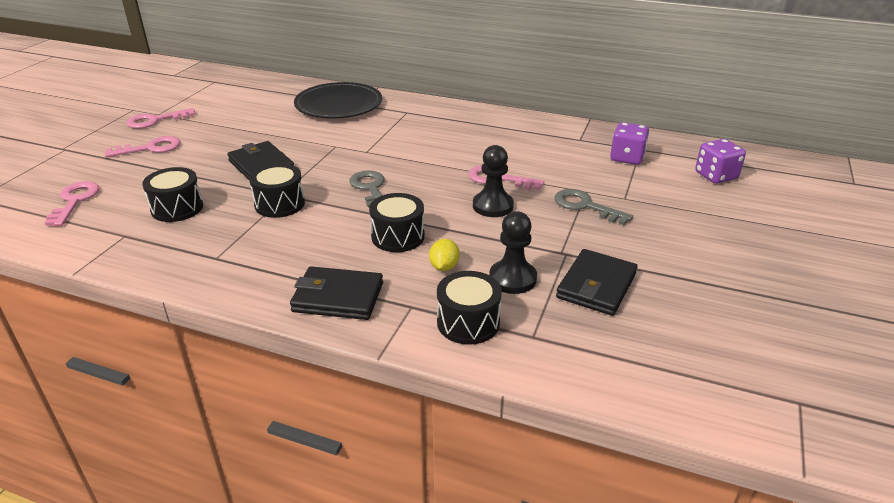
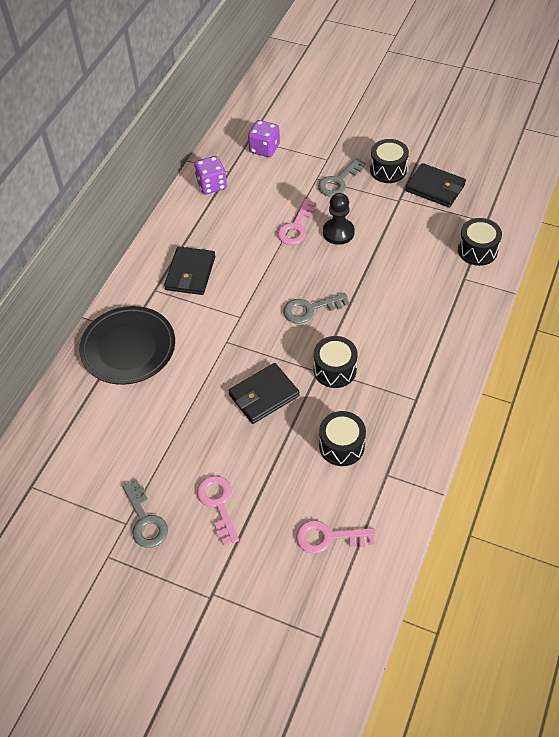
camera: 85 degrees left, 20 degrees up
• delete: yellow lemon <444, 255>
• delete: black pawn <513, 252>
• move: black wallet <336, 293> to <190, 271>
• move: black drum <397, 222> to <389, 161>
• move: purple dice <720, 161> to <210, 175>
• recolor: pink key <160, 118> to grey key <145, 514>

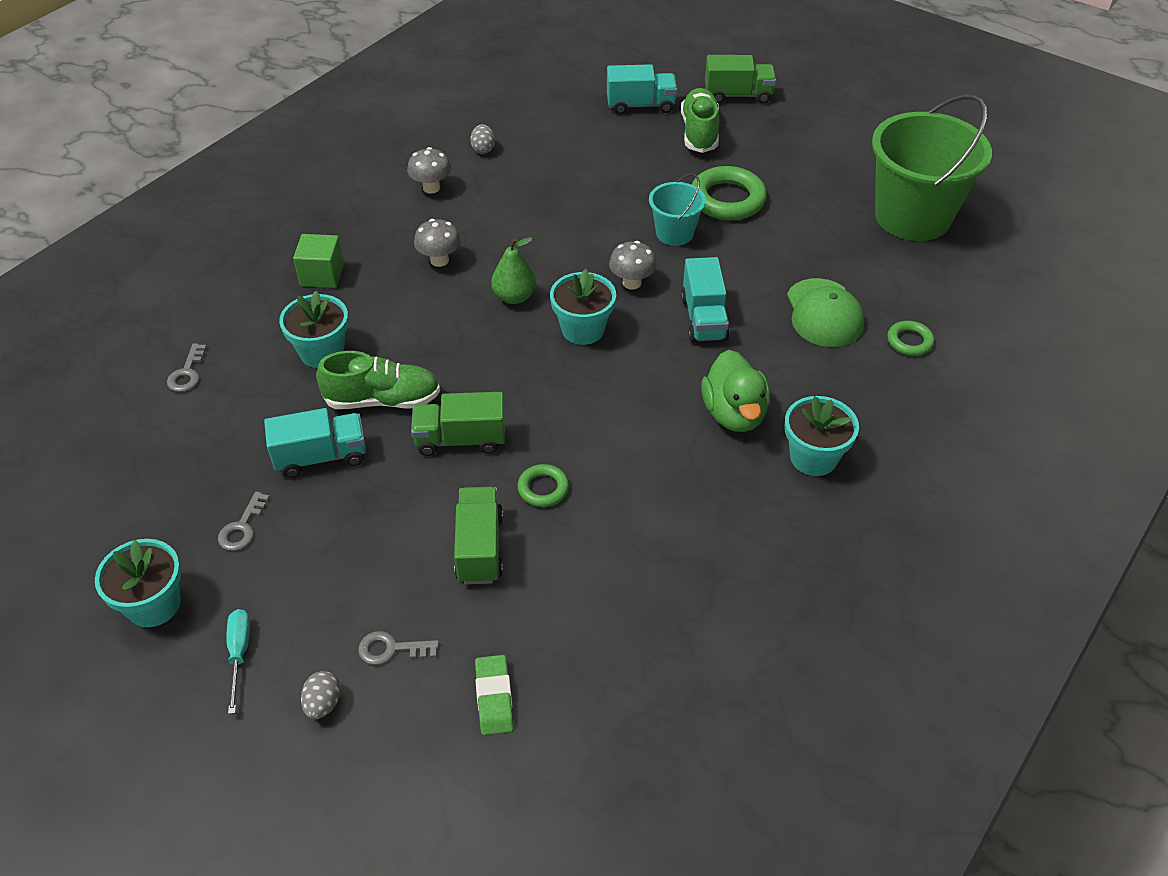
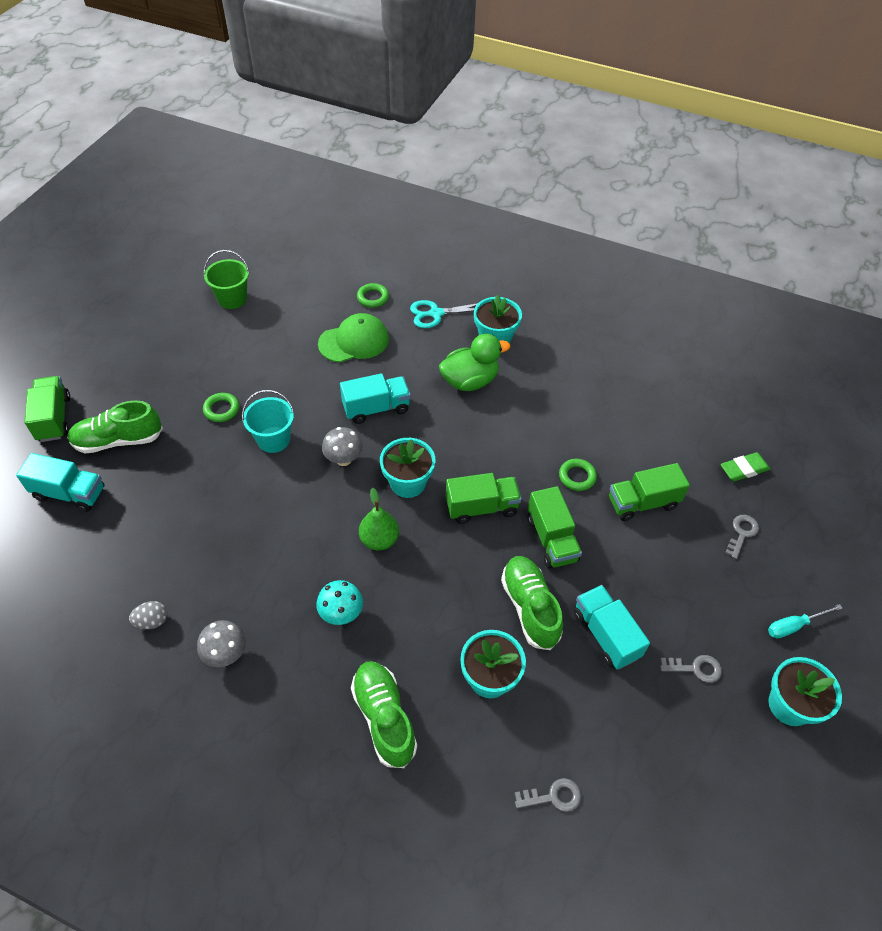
camera: 105 degrees left, 5 degrees up
• delete: grey egg <321, 695>
• insert: turquoise scissors <444, 314>
• insert: green truck <484, 498>
• replace: green cube <318, 261> to green shoe <384, 714>
• recolor: grey mushroom <437, 243> to turquoise mushroom <339, 602>
• rotate: grey key <398, 648> = <742, 537> 135 degrees counterclockwise
• rotate: turquoise truck <642, 89> = <60, 482> 120 degrees clockwise
• resize: green ring <729, 193> = <221, 407> x0.54
• resize: green bucket <932, 167> = <226, 279> x0.49

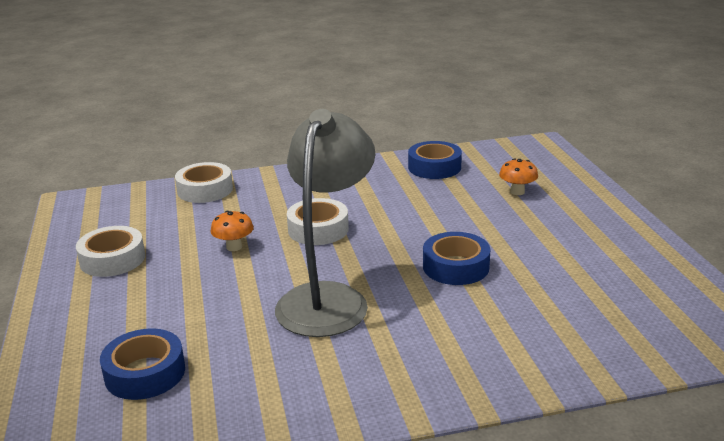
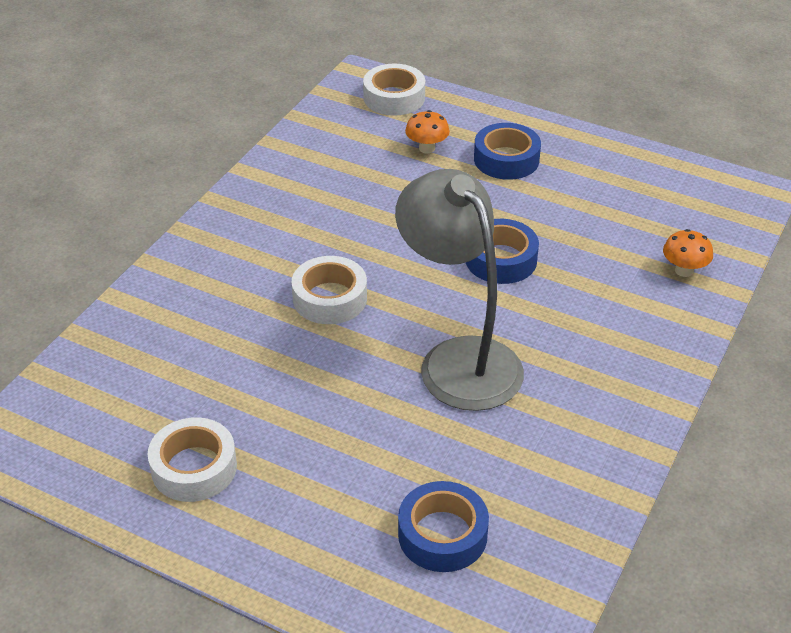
camera: 50 degrees left, 15 degrees up
• move: white tape <204, 182> to <394, 90>
• move: orange mushroom <232, 231> to <688, 253>
• move: blue tape <435, 160> to <507, 151>

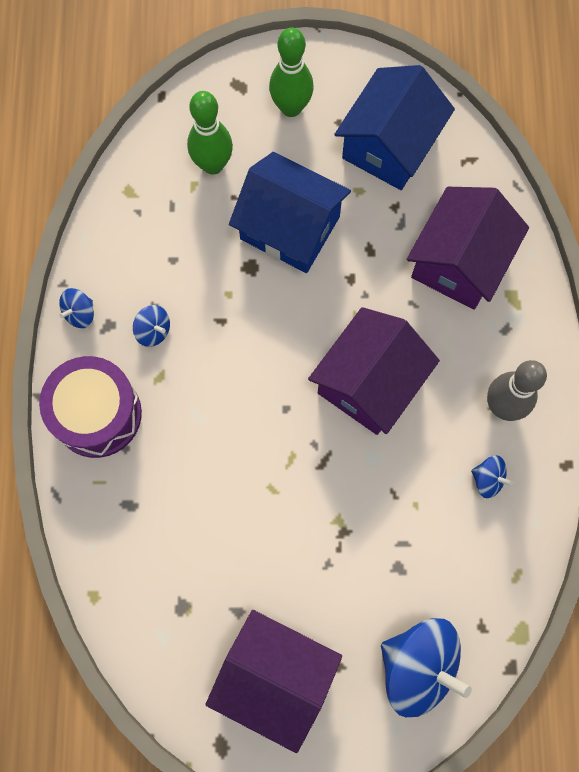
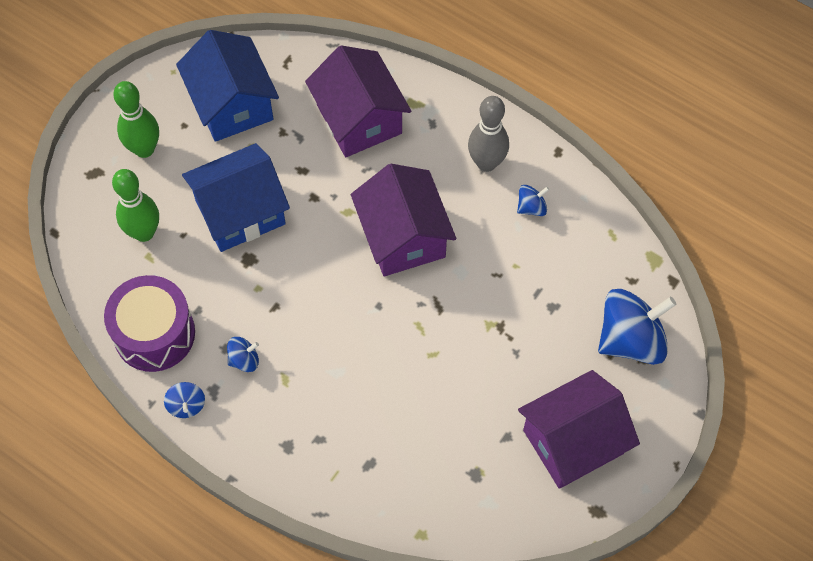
camera: 55 degrees left, 10 degrees down
• move: purple drum <90, 407> to <149, 323>

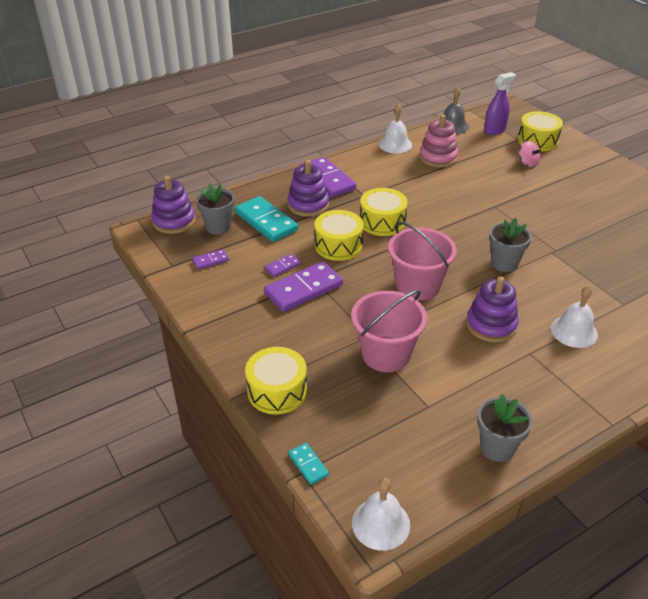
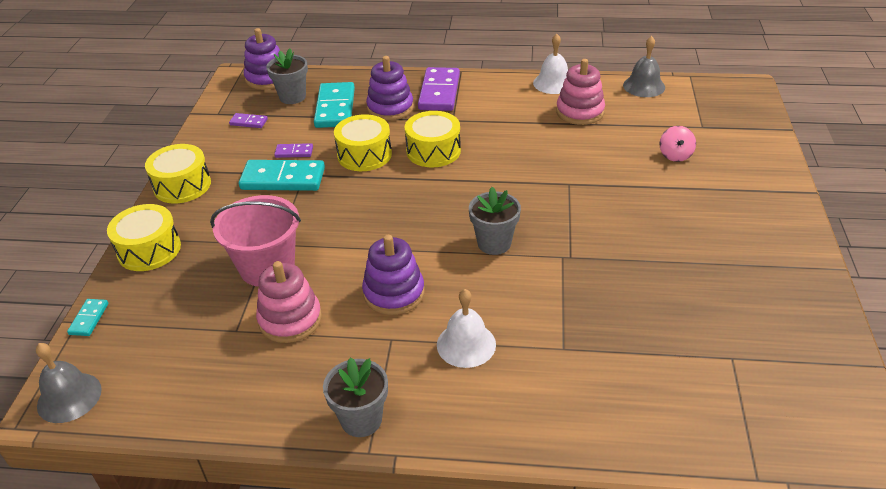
camera: 40 degrees right, 0 degrees up
• delete: pink bucket <422, 261>
• delete: purple spray bottle <500, 103>
• insert: pink stacking toy <289, 302>
• move: grey flower pot <504, 428> to <355, 397>
• move: yellow drum <540, 131> to <178, 174>
• recolor: purple domino <303, 286> to turquoise domino <282, 175>
• recolor: white bell <381, 514> to grey bell <69, 383>

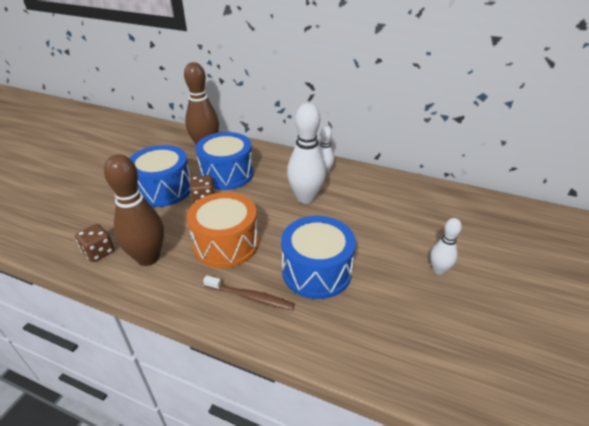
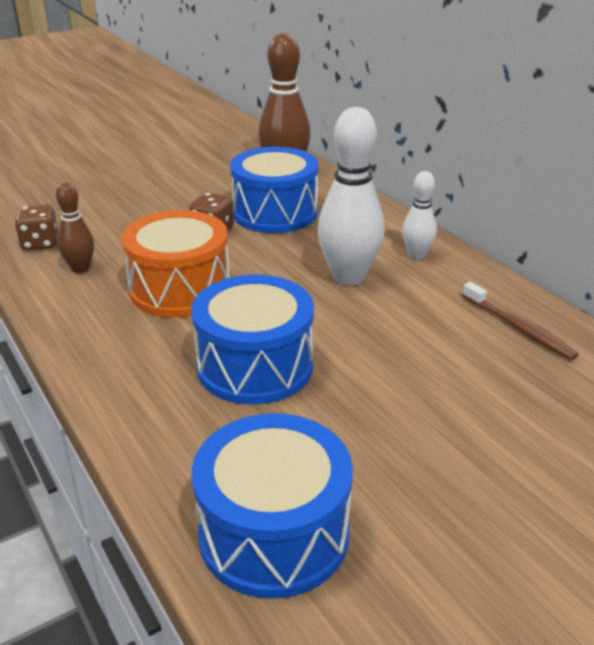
camera: 35 degrees right, 5 degrees down
• delete: white bowling pin <446, 246>
• move: blue drum <160, 176> to <272, 506>
• move: brown toothbrush <249, 292> to <520, 321>
• resize: brown bowling pin <134, 210> = <75, 228> x0.54

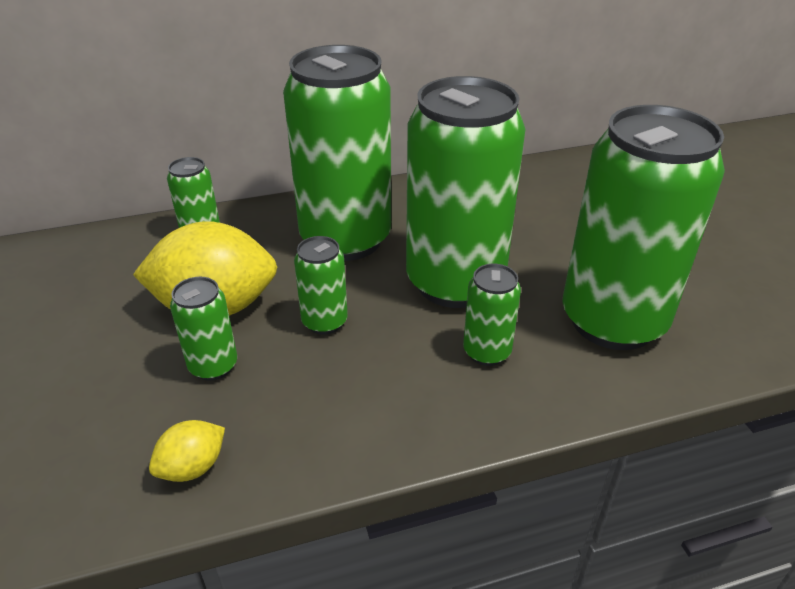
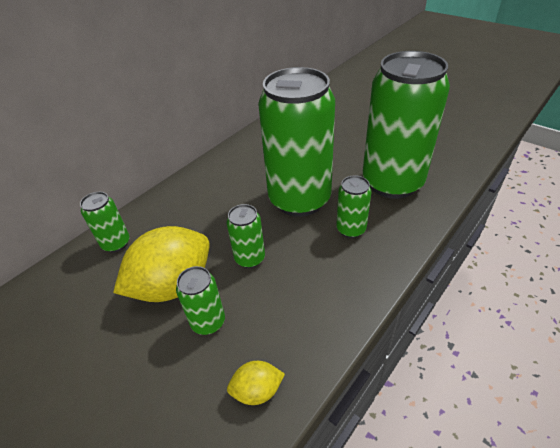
camera: 30 degrees left, 5 degrees up
• delete: green can <337, 153>
• rotate: yellow lemon <187, 451> = <256, 383> 60 degrees clockwise

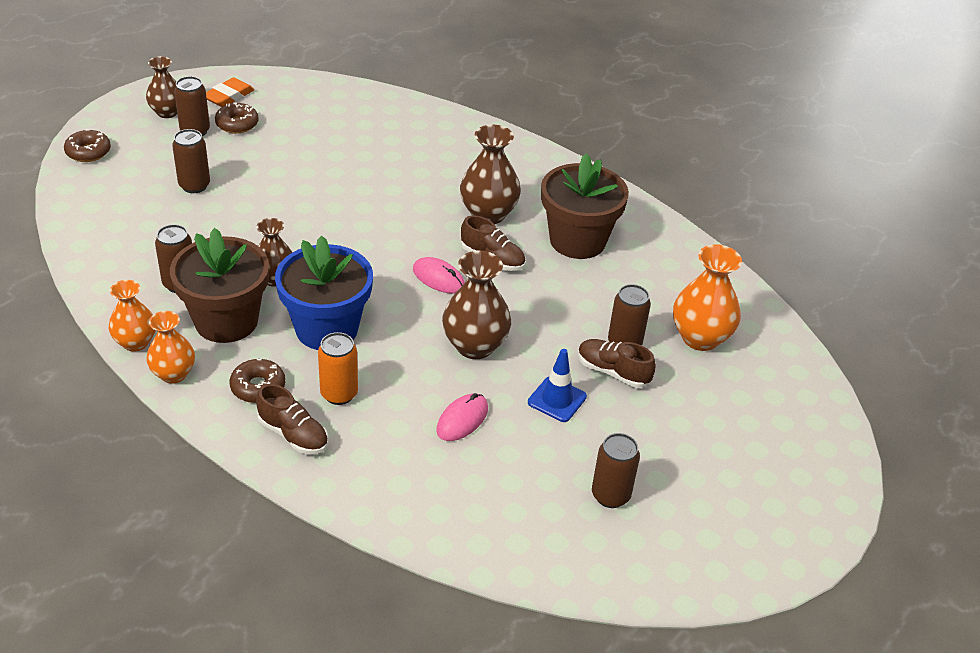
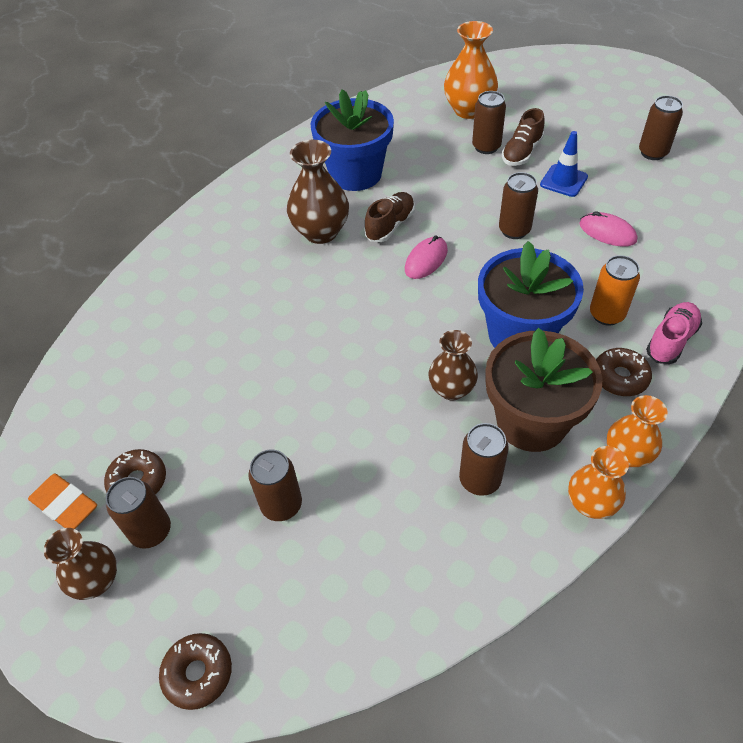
camera: 85 degrees left, 10 degrees up
• replace: brown vase <476, 305> to brown can <518, 205>
• recolor: brown shoe <292, 419> to pink shoe <674, 333>
• recolor: brown flower pot <585, 206> to blue flower pot <352, 140>

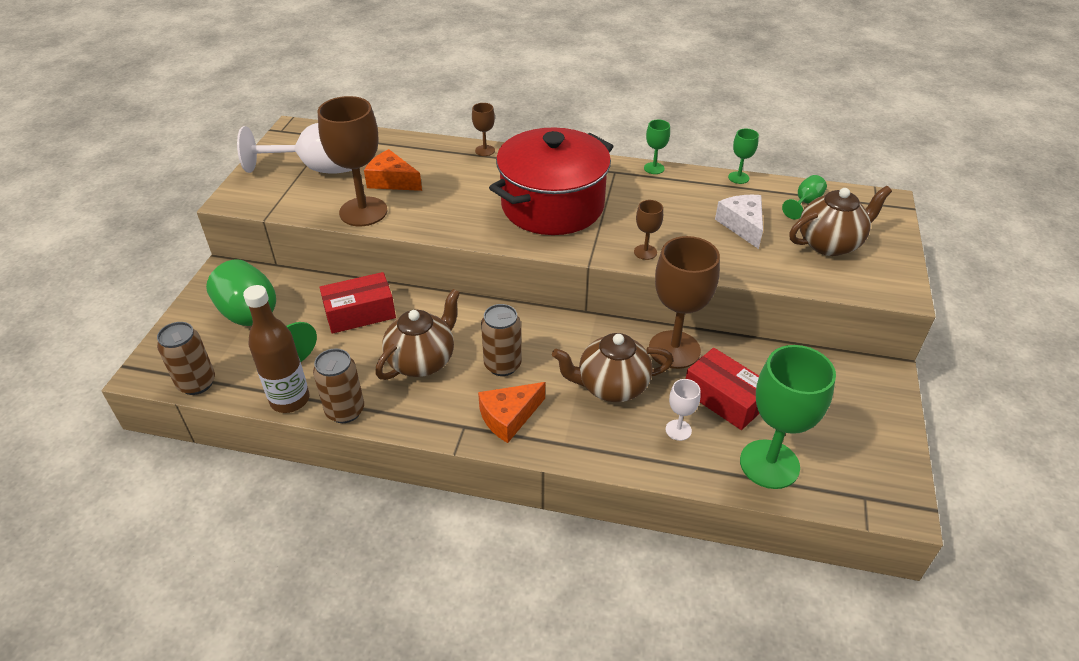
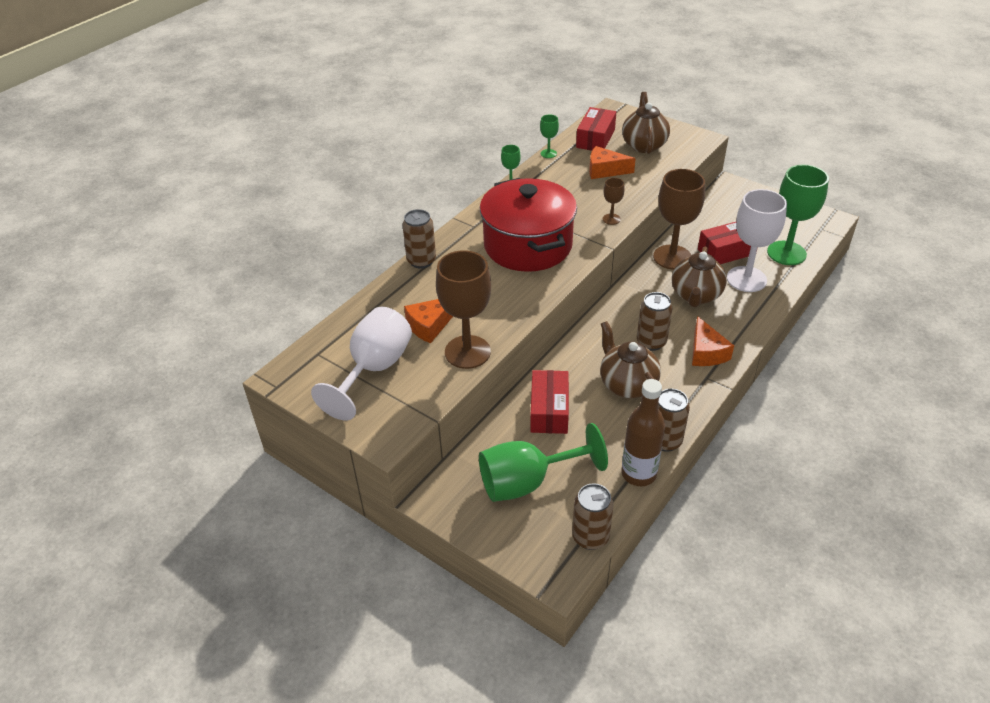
camera: 65 degrees left, 0 degrees up
• replace: brown goblet <483, 129> to brown can <419, 238>
• replace: green goblet <804, 197> to red box <596, 129>
• recolor: white cheese <739, 222> to orange cheese <612, 162>
• resize: white goblet <683, 410> = <757, 240> x2.17

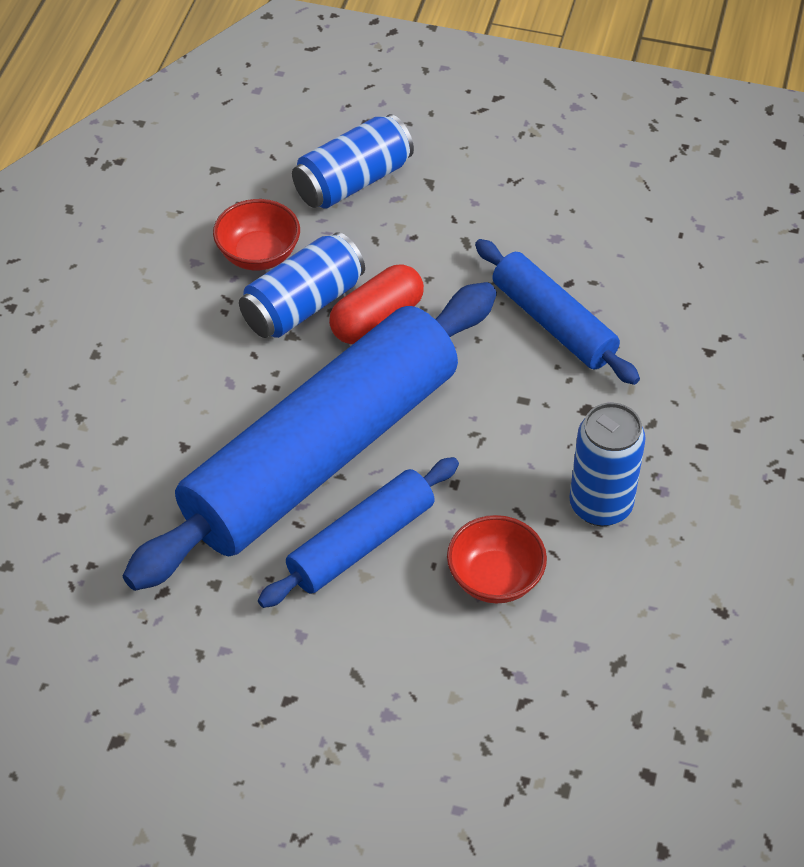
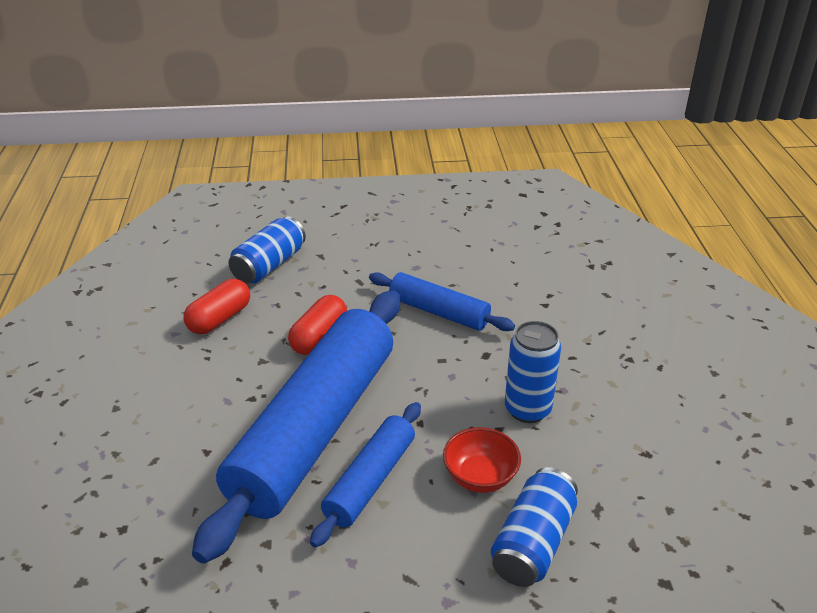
camera: 20 degrees left, 15 degrees down
• move: blue can <302, 285> to <534, 527>
• replace: red bowl <256, 235> to red capsule <217, 306>

